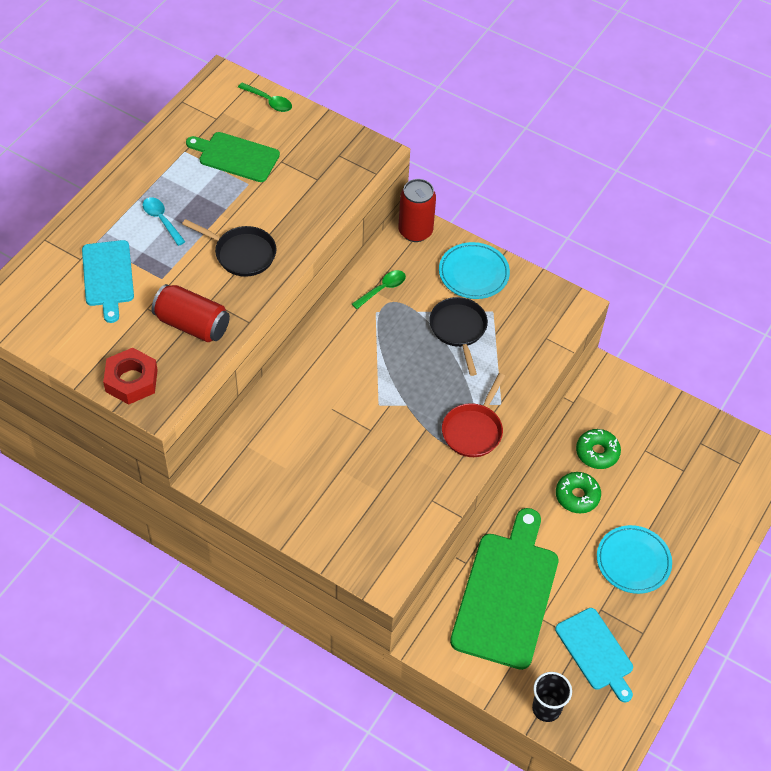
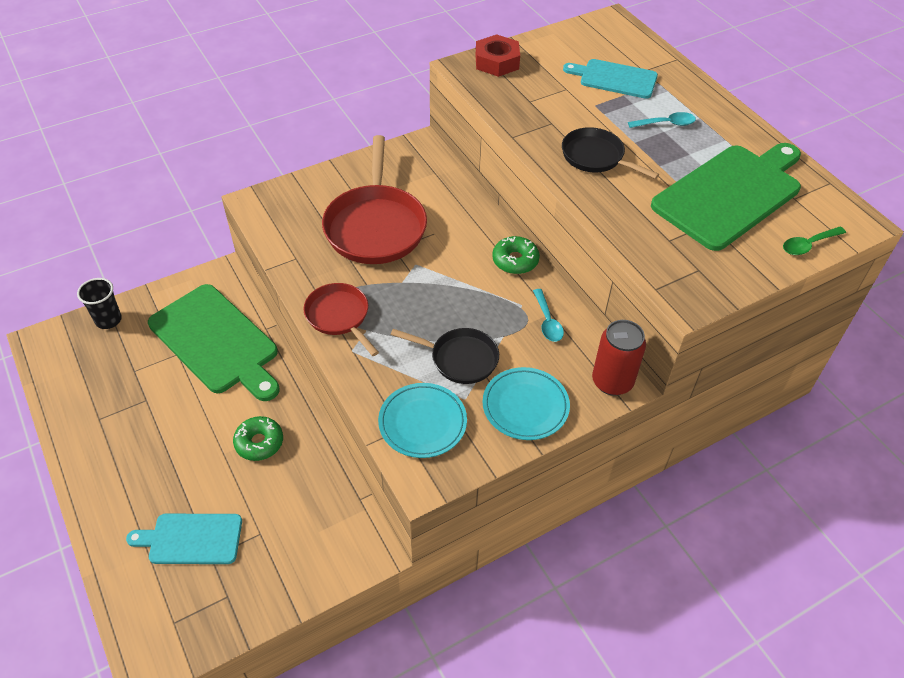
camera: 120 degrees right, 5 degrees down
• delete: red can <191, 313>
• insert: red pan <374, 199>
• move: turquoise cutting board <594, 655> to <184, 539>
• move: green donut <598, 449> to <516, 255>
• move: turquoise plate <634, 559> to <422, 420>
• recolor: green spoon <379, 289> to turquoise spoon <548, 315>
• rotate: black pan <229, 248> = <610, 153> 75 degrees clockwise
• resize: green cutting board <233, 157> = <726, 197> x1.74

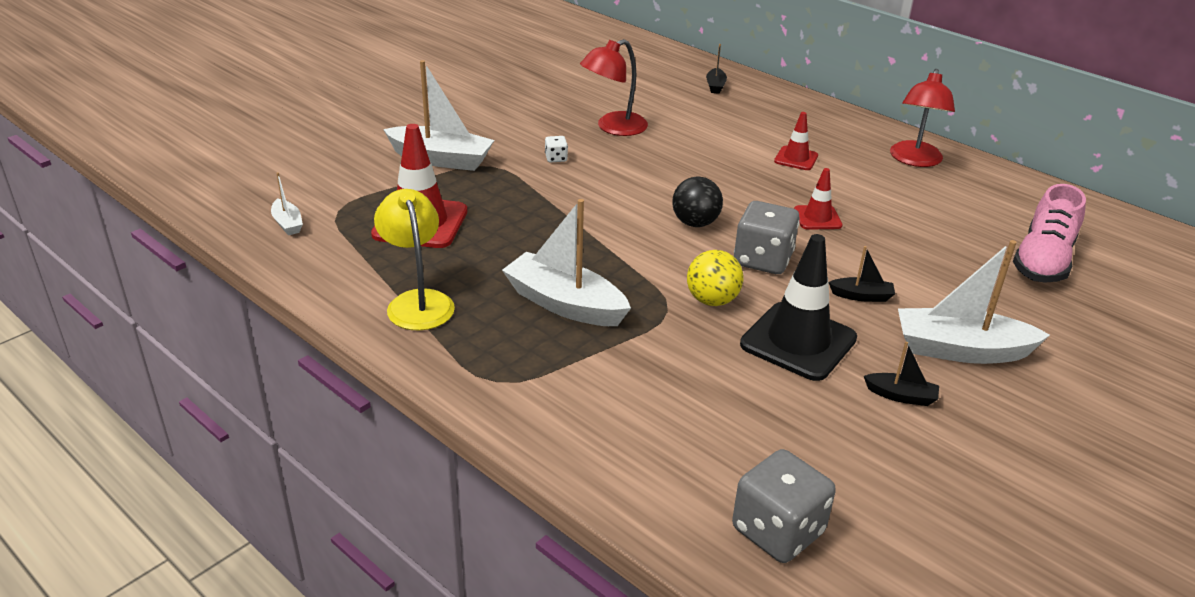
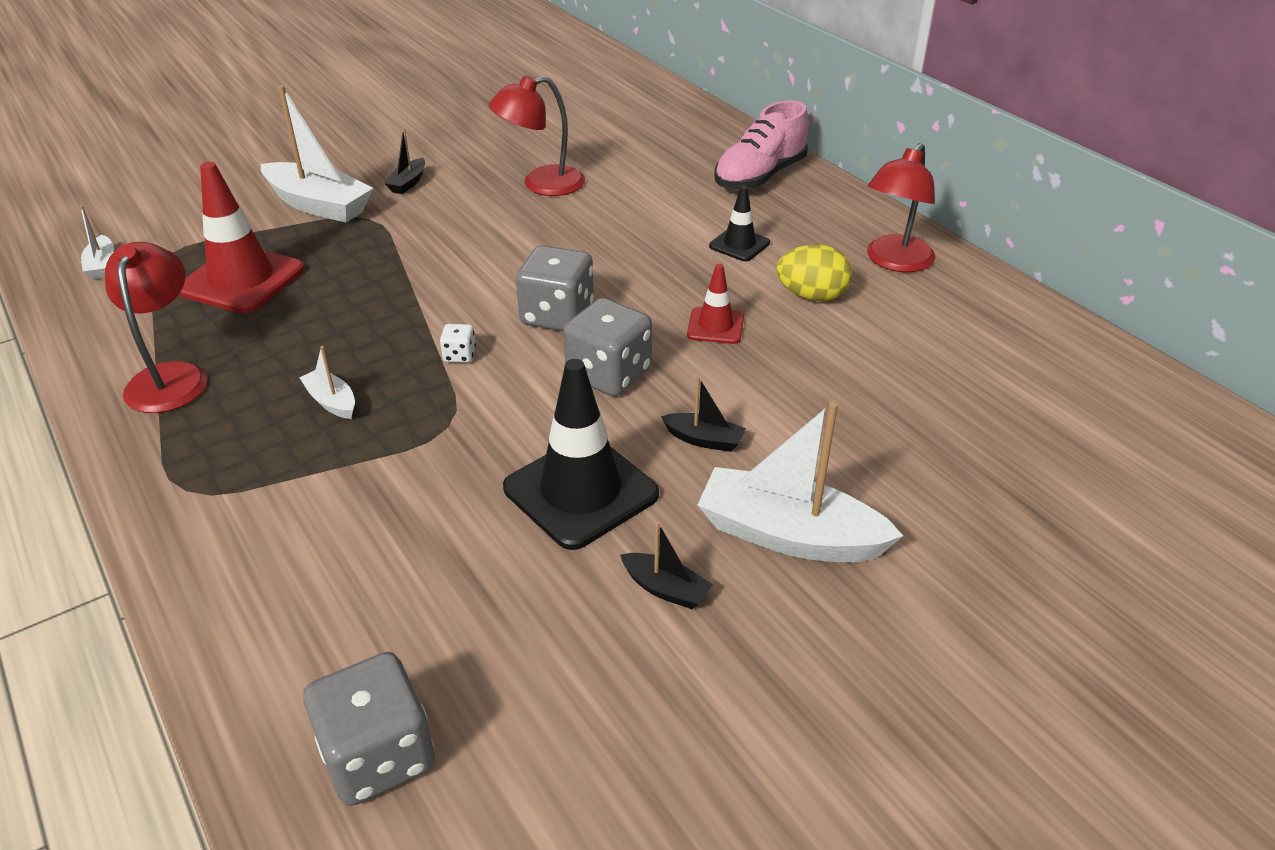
camera: 15 degrees right, 5 degrees up
• delete: yellow ball <715, 278>
• insert: yellow egg <814, 273>
• move: white dice <556, 149> to <458, 343>
• move: black boat <716, 69> to <404, 161>
• move: pink shoe <1049, 233> to <761, 145>
• replace: black ball <697, 202> to grey dice <555, 288>
• recolor: yellow lamp <414, 260> to red lamp <156, 327>
• recolor: red traffic cone <796, 141> to black traffic cone <739, 223>
• resize: white boat <566, 262> = <327, 382> x0.48

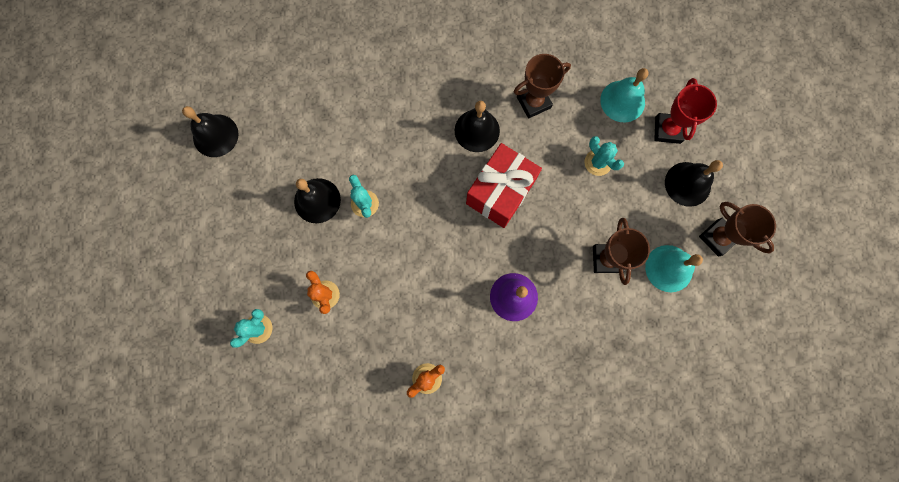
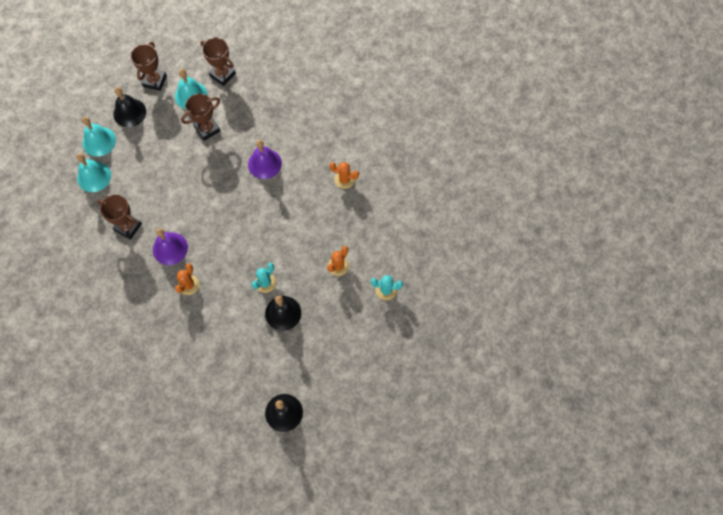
camera: 125 degrees left, 10 degrees down
• delete: red gift <504, 185>
• delete: turquoise cactus <604, 156>
• insert: orange cactus <187, 279>
• insert: brown trophy <218, 61>
• replace: red trophy <685, 111> to turquoise bell <99, 137>
• recolor: black bell <477, 126> to purple bell <170, 246>

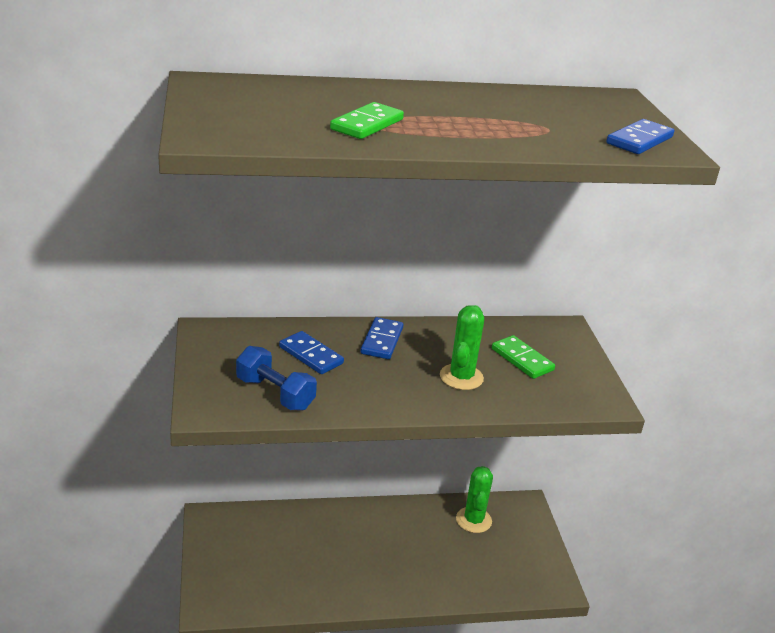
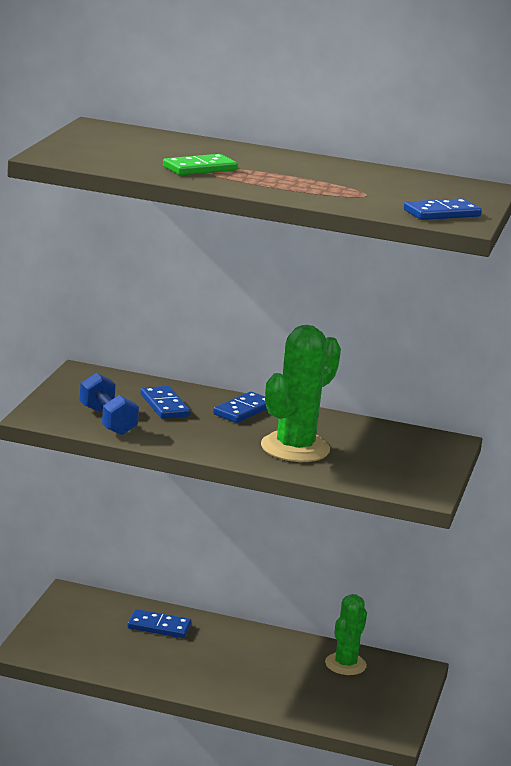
camera: 25 degrees right, 10 degrees down
• delete: green domino <523, 357>
• insert: blue domino <159, 623>
• resize: green cactus <462, 347> = <301, 393> x1.54

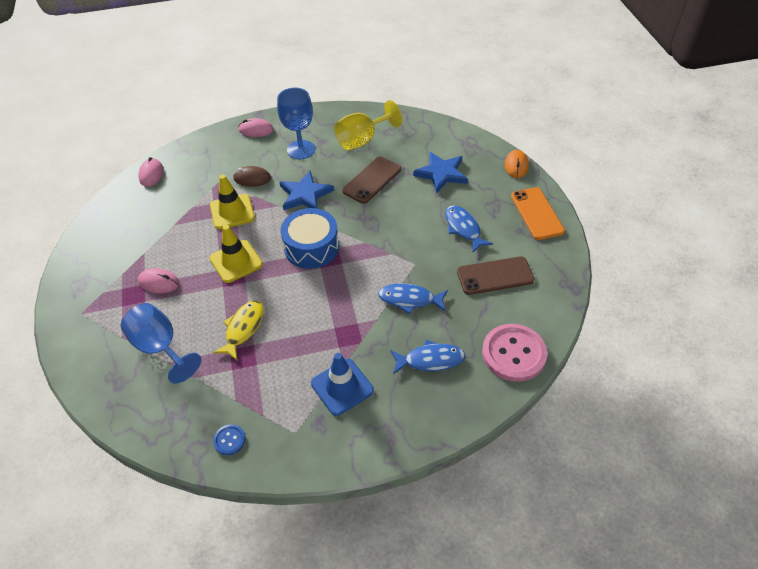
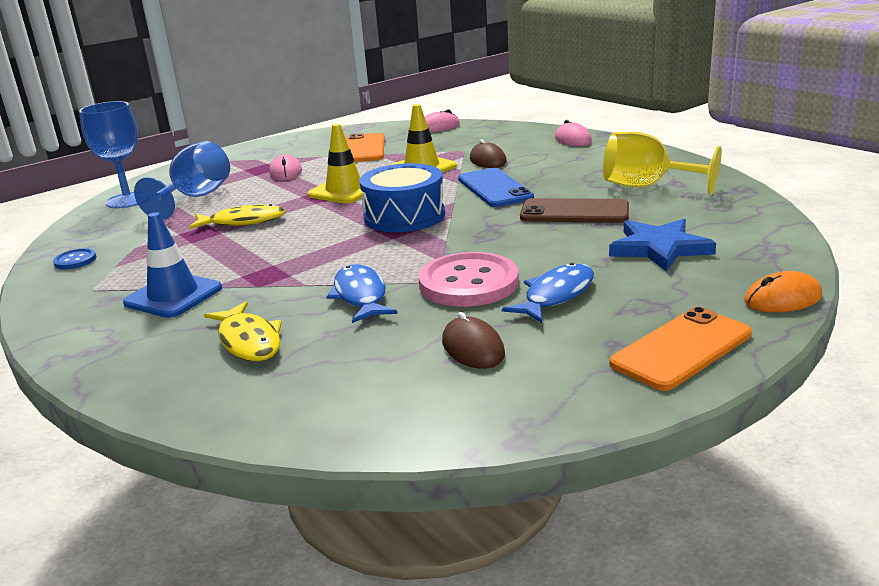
camera: 65 degrees right, 25 degrees down
• insert: orange phone <365, 147>
• move: blue goblet <296, 123> to <108, 154>
• move: pink button <514, 353> to <468, 279>
• replace: blue star <306, 190> to blue phone <496, 187>
• replace: brown phone <495, 275> to brown mouse <473, 340>
• recolor: blue fish <427, 357> to yellow fish <243, 331>

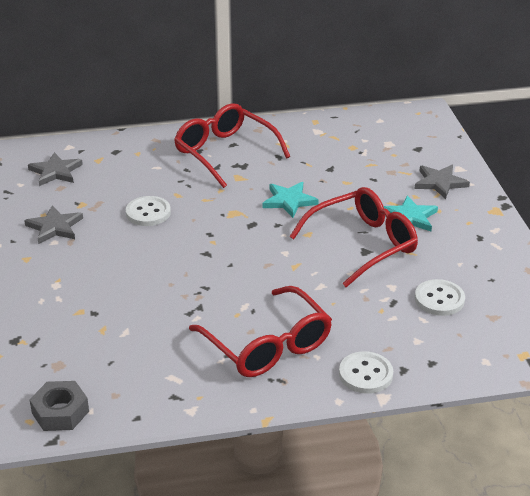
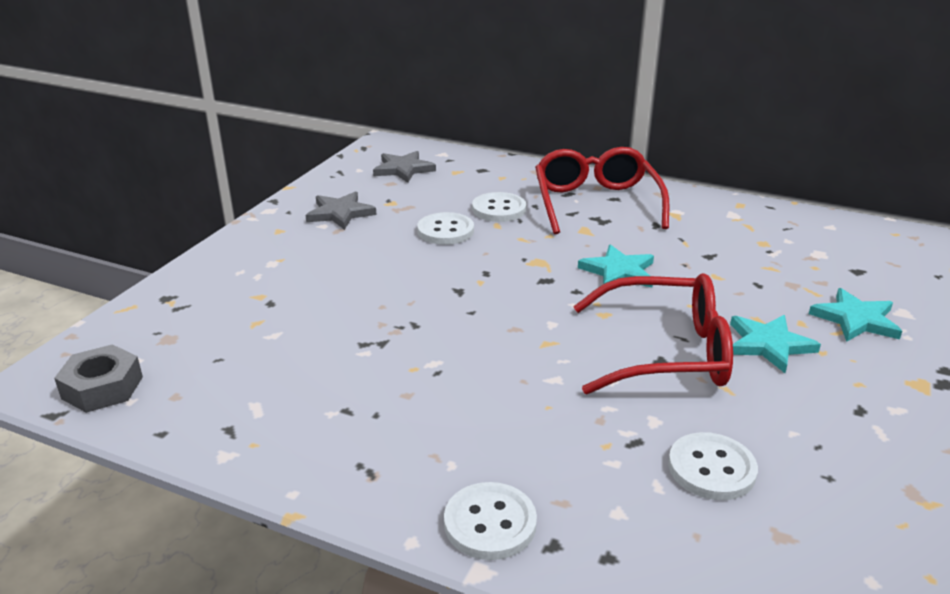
camera: 35 degrees right, 5 degrees down
• delete: red glasses <260, 331>
• insert: white button <499, 207>
• recolor: grey star <442, 182> to turquoise star <855, 315>

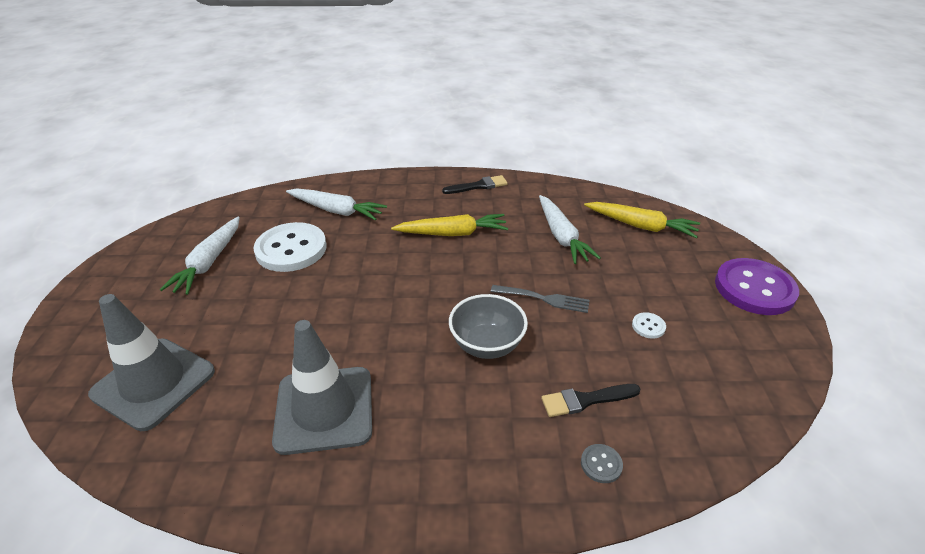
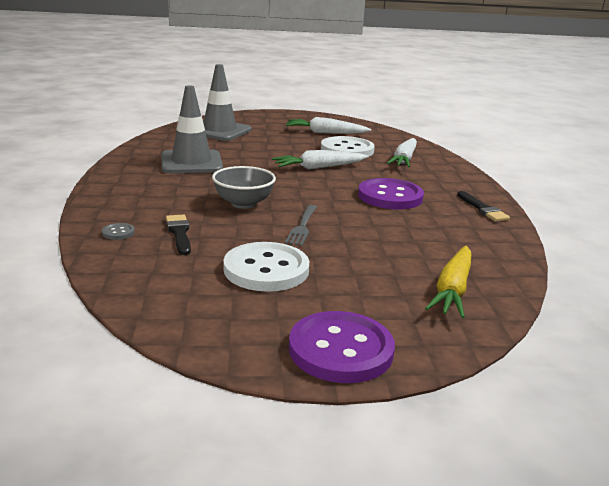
camera: 85 degrees right, 15 degrees down
• move: white carrot <570, 229> to <320, 160>
• replace: yellow carrot <449, 225> to purple button <391, 193>
• resize: white button <649, 325> = <266, 267> x2.49

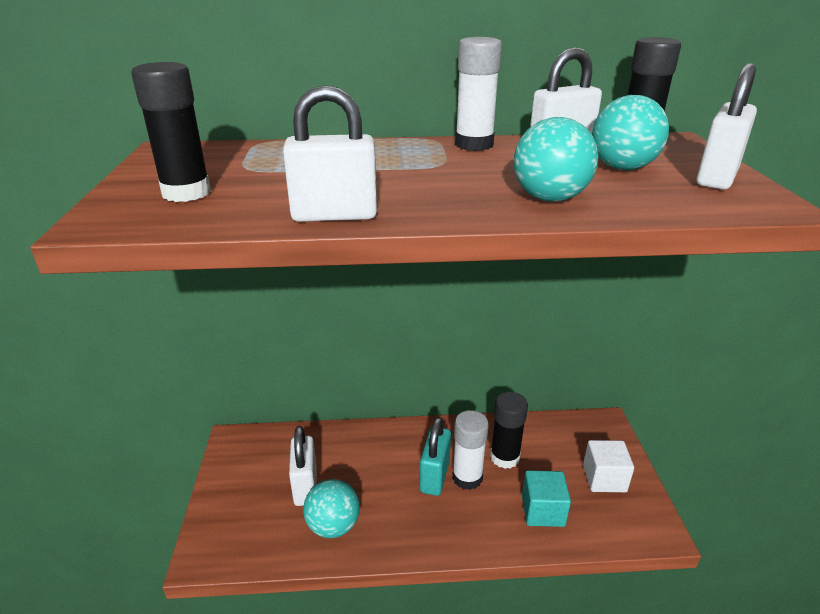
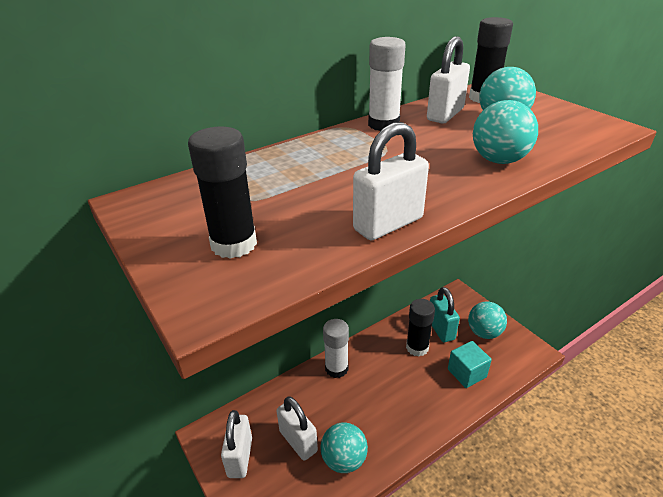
camera: 30 degrees left, 5 degrees up
• move: turquoise padlock <435, 456> to <445, 314>
• move: white glue stick <470, 450> to <336, 348>
• move: white padlock <726, 126> to <236, 444>
• replace: white cube <608, 466> to turquoise ball <487, 320>

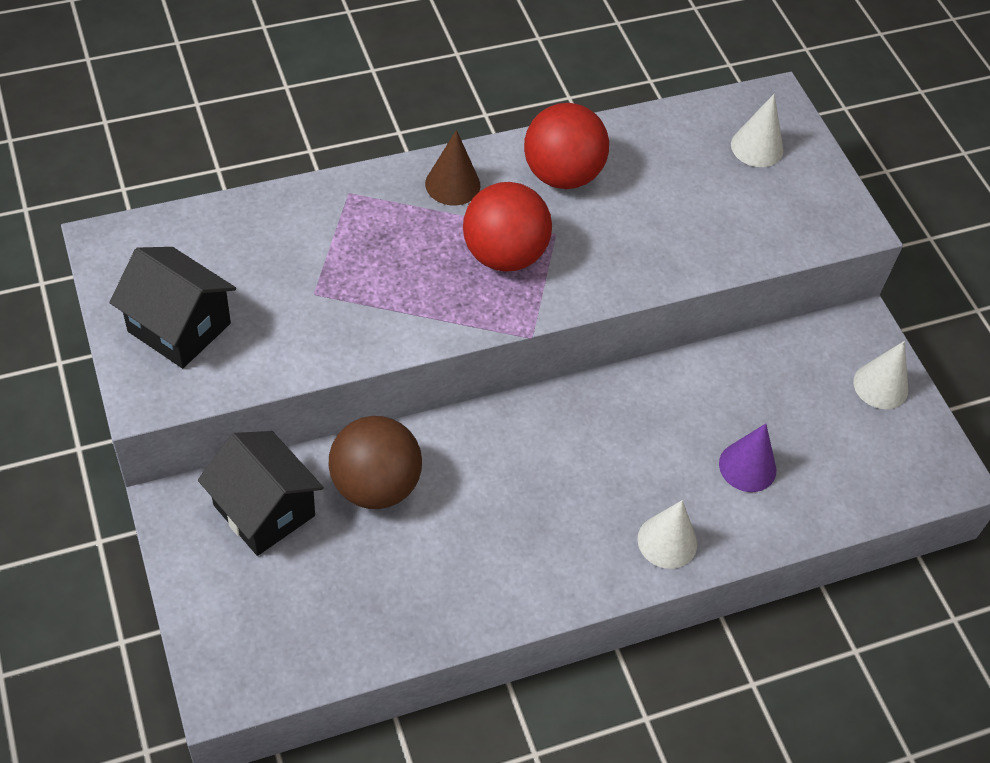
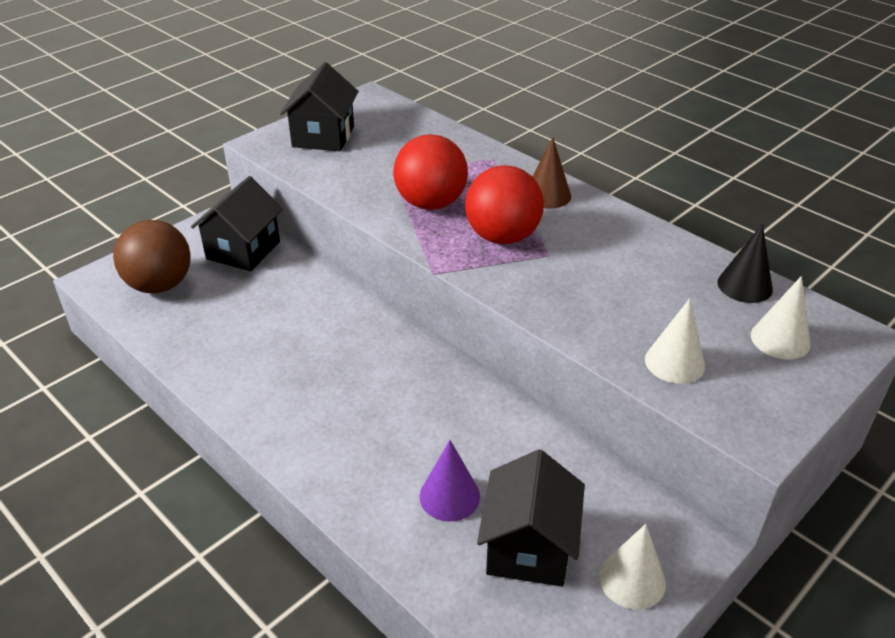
camera: 70 degrees right, 15 degrees down
• insert: black house <531, 518>
• insert: black cone <745, 263>
• move: brown ball <375, 462> to <152, 256>
• move: red ball <566, 146> to <430, 172>
• move: white cone <667, 534> to <675, 341>

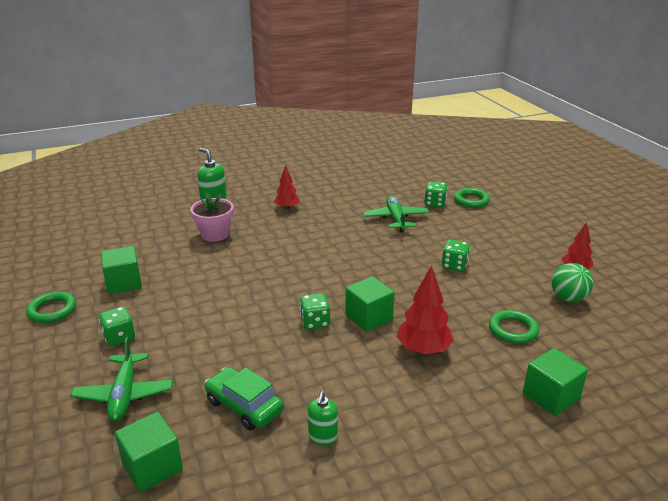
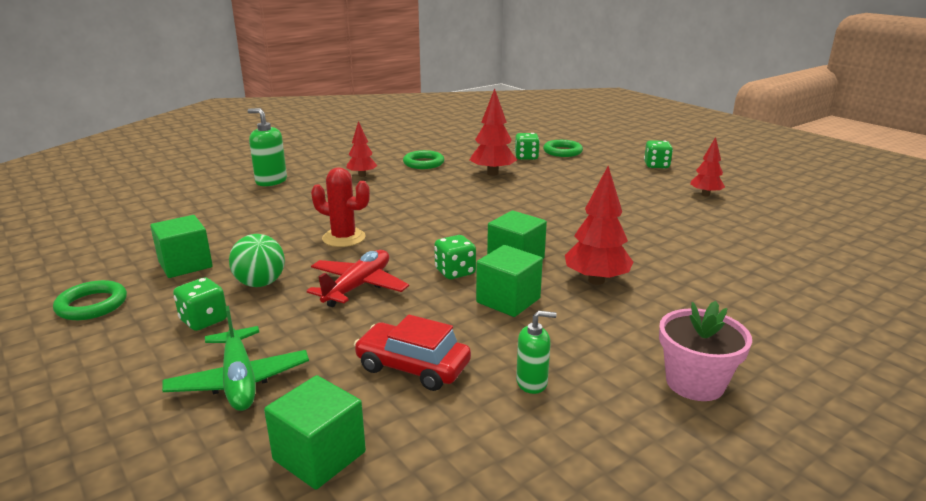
camera: 15 degrees left, 5 degrees down
• insert: red plane <358, 278>
• insert: red cactus <340, 207>
• move: pink flower pot <212, 217> to <705, 351>
• move: green dice <456, 255> to <658, 154>
• move: green ring <514, 327> to <423, 159>
• move: green cube <555, 382> to <509, 281>
• move: green ball <572, 282> to <257, 260>
• replace: green plane <396, 214> to red tree <493, 132>
• recolor: green car <244, 399> to red car <412, 353>
• rotate: green soap dispenser <323, 419> = <536, 352> 90 degrees counterclockwise

